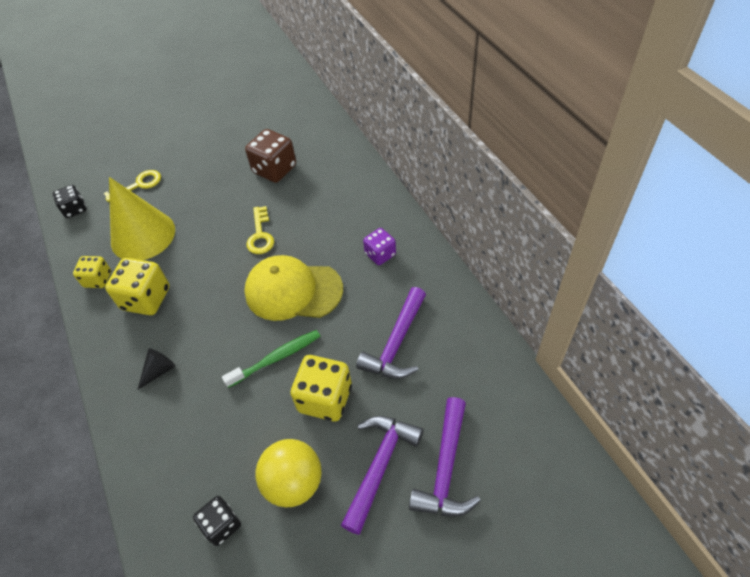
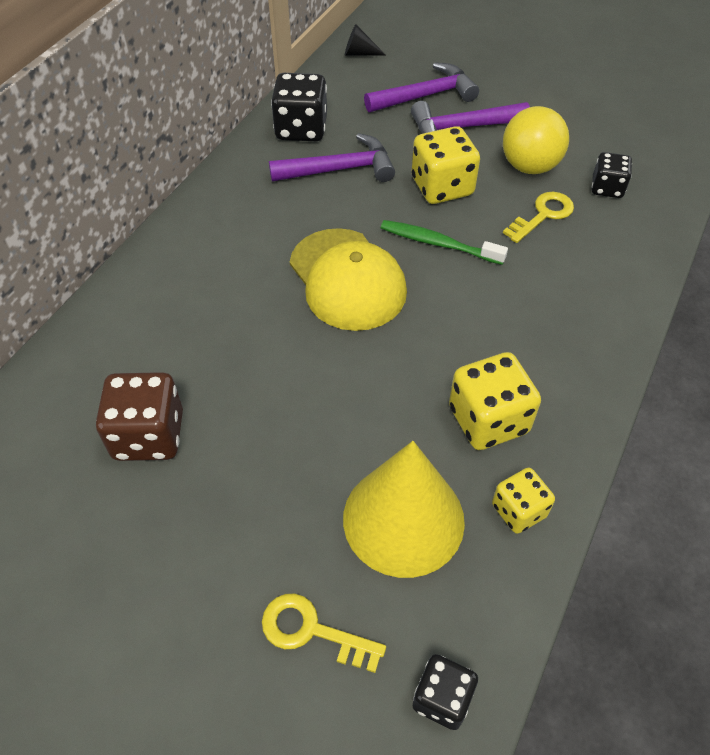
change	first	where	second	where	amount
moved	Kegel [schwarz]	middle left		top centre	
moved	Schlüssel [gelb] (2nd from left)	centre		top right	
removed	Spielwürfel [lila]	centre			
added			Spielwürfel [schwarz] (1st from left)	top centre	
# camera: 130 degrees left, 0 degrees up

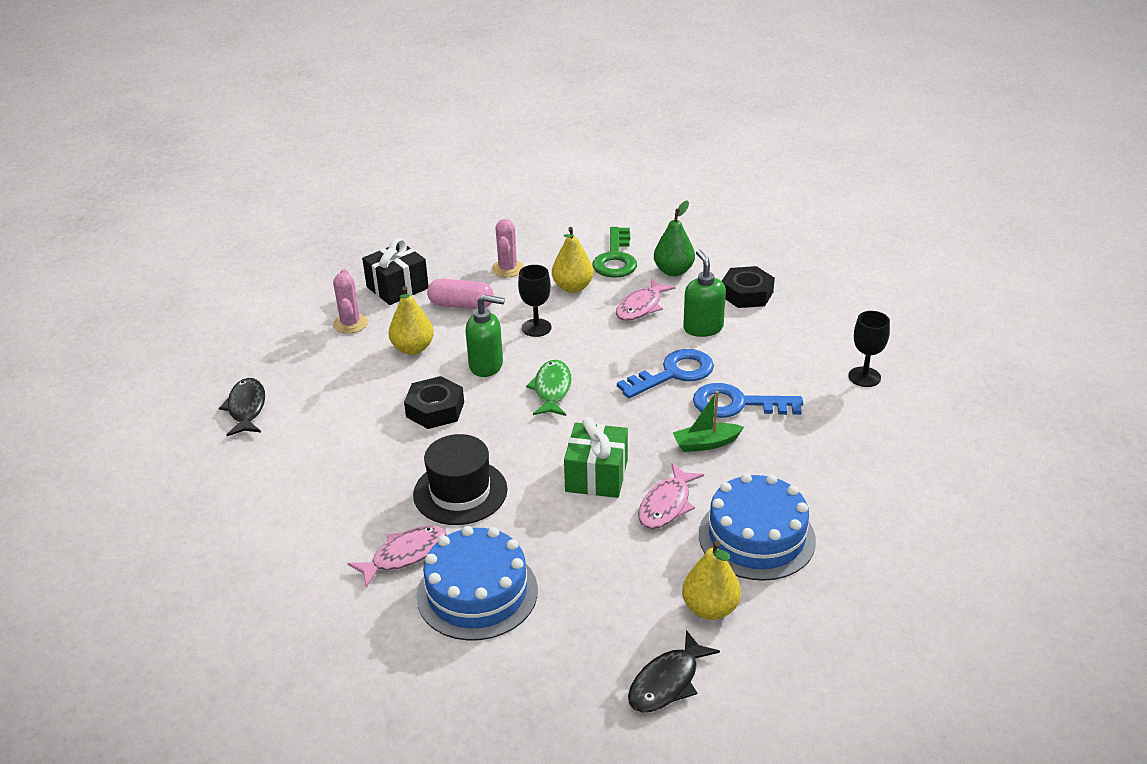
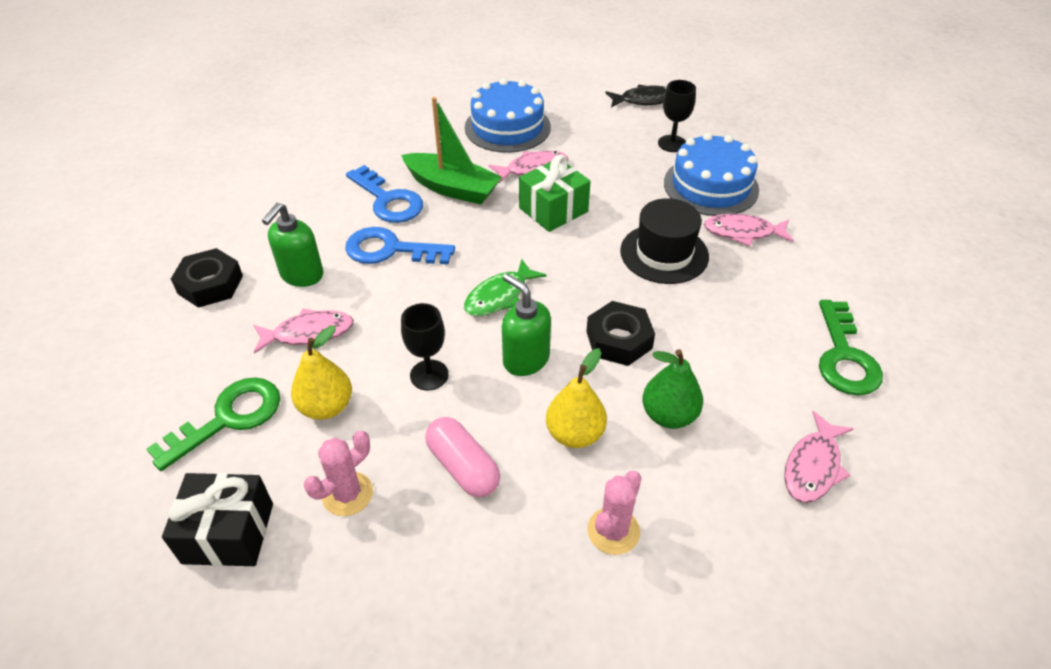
change	first	where	second	where	amount
recoloured	Fisch [schwarz] (1st from left)	middle left	Fisch [rosa] (4th from left)	bottom right	
moved	Geschenk [schwarz]	centre		bottom left	
moved	Birne [grün]	top centre		centre	
resized	Boot [grün]	centre		top centre	x1.69
removed	Birne [gelb] (3rd from left)	bottom centre			
moved	Kelch [schwarz] (2nd from left)	middle right		top centre	
added			Schlüssel [grün] (2nd from left)	middle right	
# camera: 140 degrees left, 10 degrees up

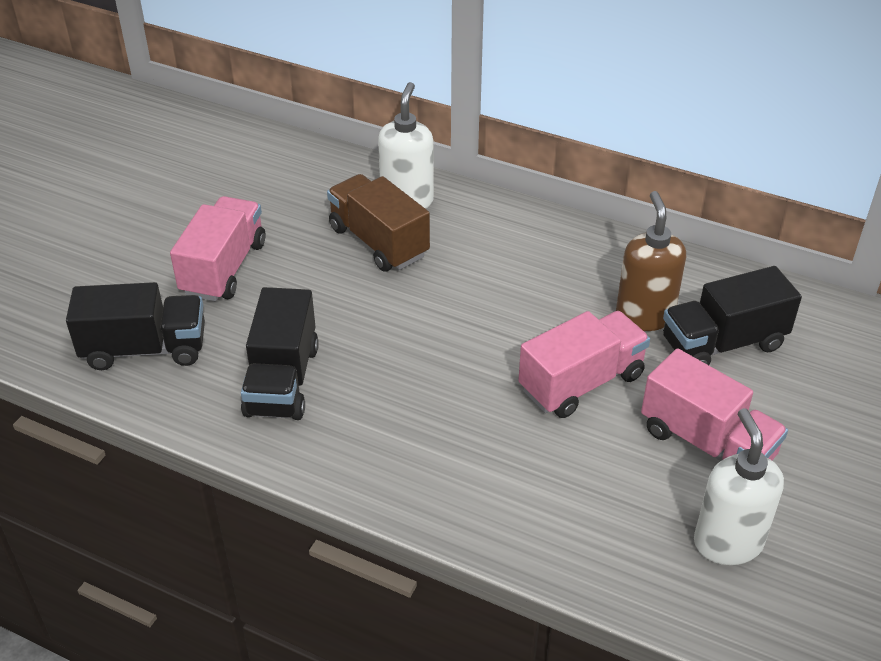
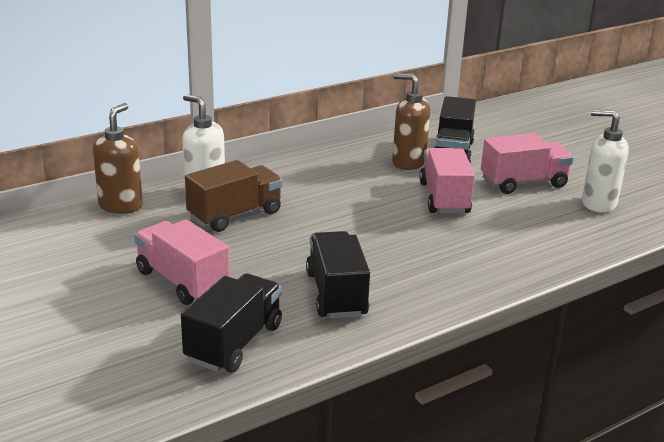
change	first	where	second	where	amount
turned	Lastwagen [schwarz] (2nd from left)	middle left		centre	135 degrees counterclockwise
turned	Lastwagen [braun]	centre		centre	150 degrees clockwise
added			Seifenspender [braun] (1st from left)	middle left	
# camera: 60 degrees left, 15 degrees down

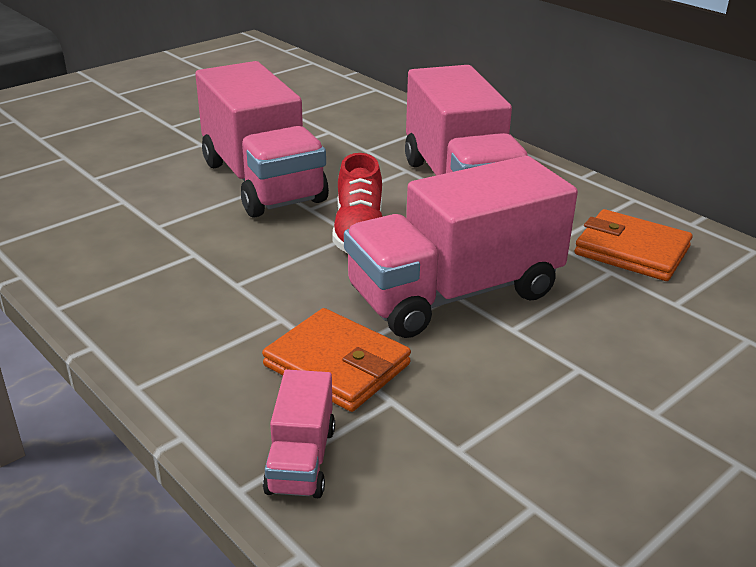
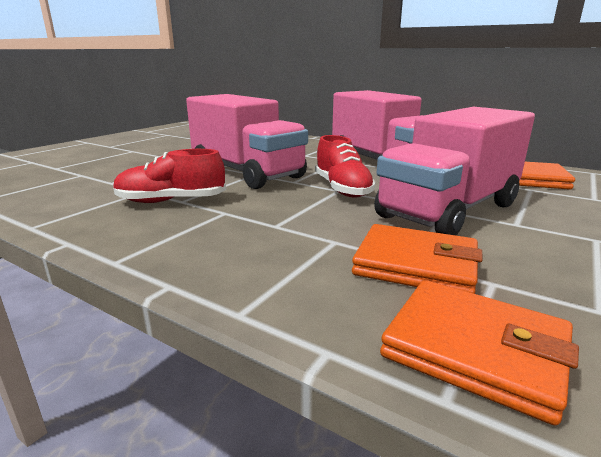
change	first	where	second	where	amount
replaced	Lastwagen [rosa] (2nd from left)	bottom centre	Geldbörse [orange] (2nd from left)	bottom right	
added			Schuh [rot] (1st from left)	middle left	
# camera: 15 degrees left, 10 degrees down

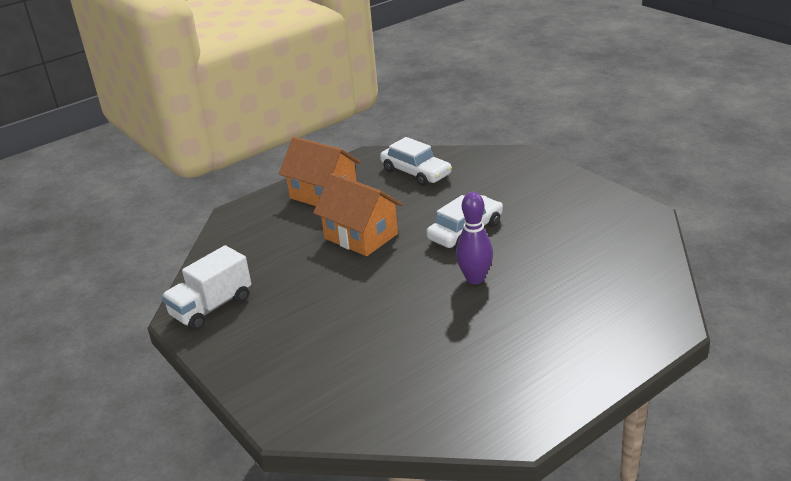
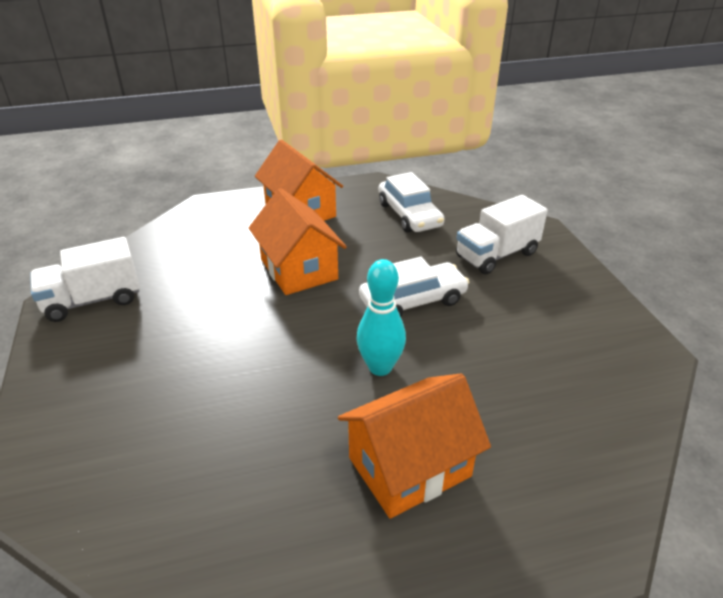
change	first	where	second	where	amount
recoloured	Bowlingkegel [lila]	centre	Bowlingkegel [türkis]	centre	
added			Haus [orange] (3rd from left)	bottom centre	
added			Lastwagen [weiß] (2nd from left)	middle right	
# camera: 20 degrees right, 5 degrees up

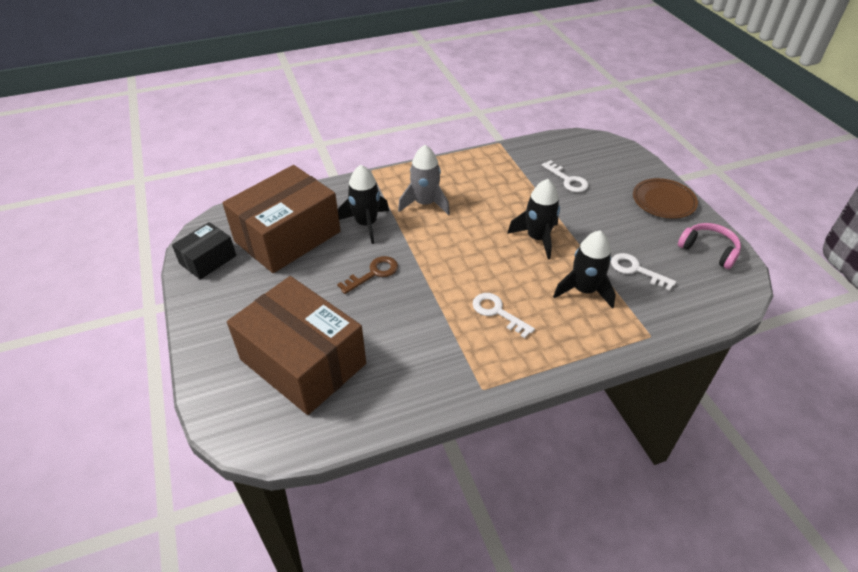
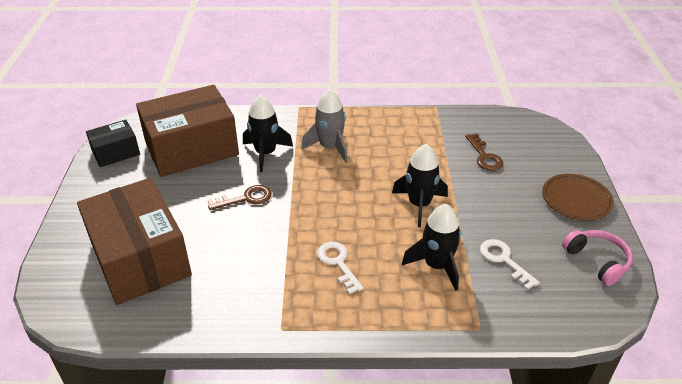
change	first	where	second	where	amount
recoloured	Schlüssel [weiß] (2nd from left)	top centre	Schlüssel [braun] (2nd from left)	middle right	
# camera: 20 degrees right, 5 degrees down

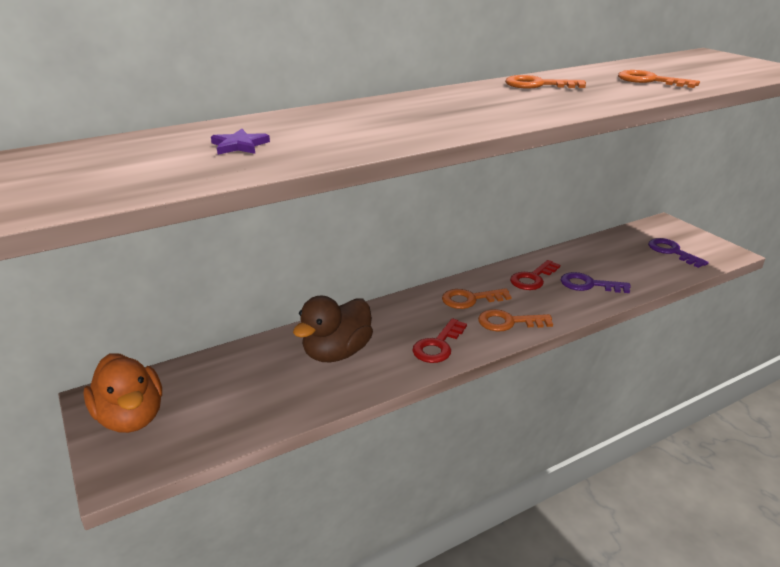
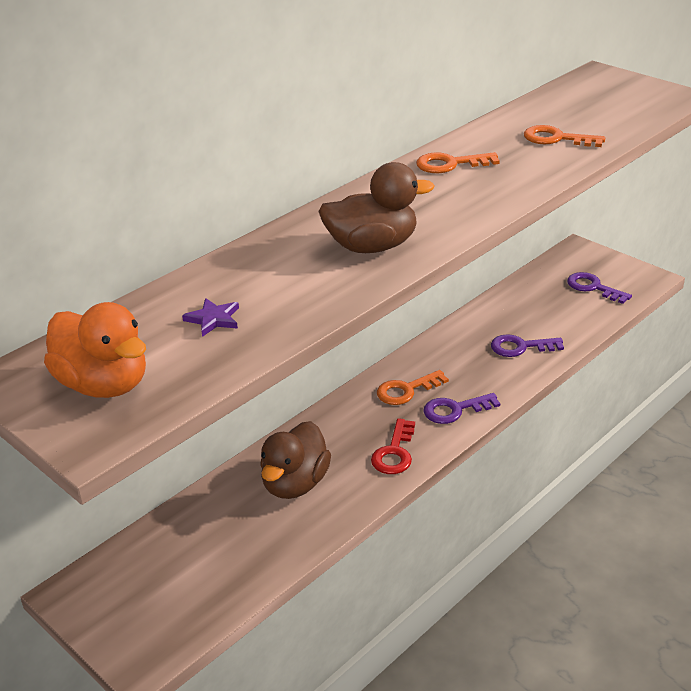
change	first	where	second	where	amount
moved	Ente [orange]	bottom left		middle left	
recoloured	Schlüssel [orange] (2nd from left)	centre	Schlüssel [lila] (1st from left)	middle right	
removed	Schlüssel [rot] (2nd from left)	middle right			
added			Ente [braun] (2nd from left)	top centre	
# camera: 15 degrees left, 5 degrees up

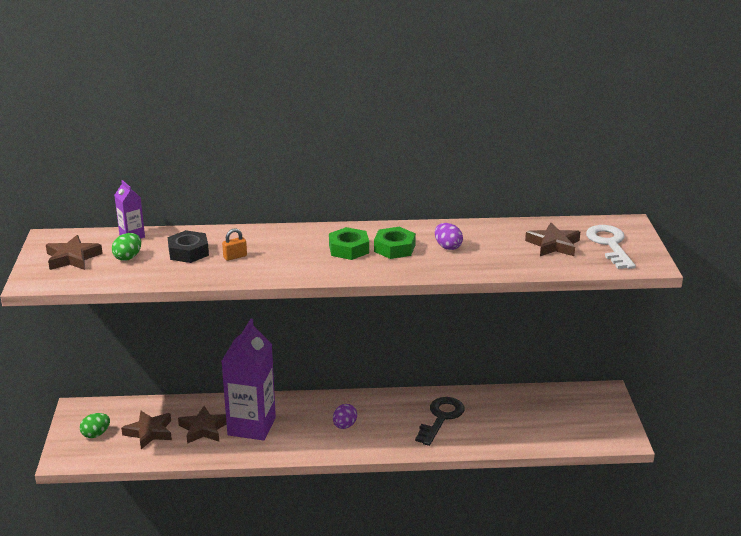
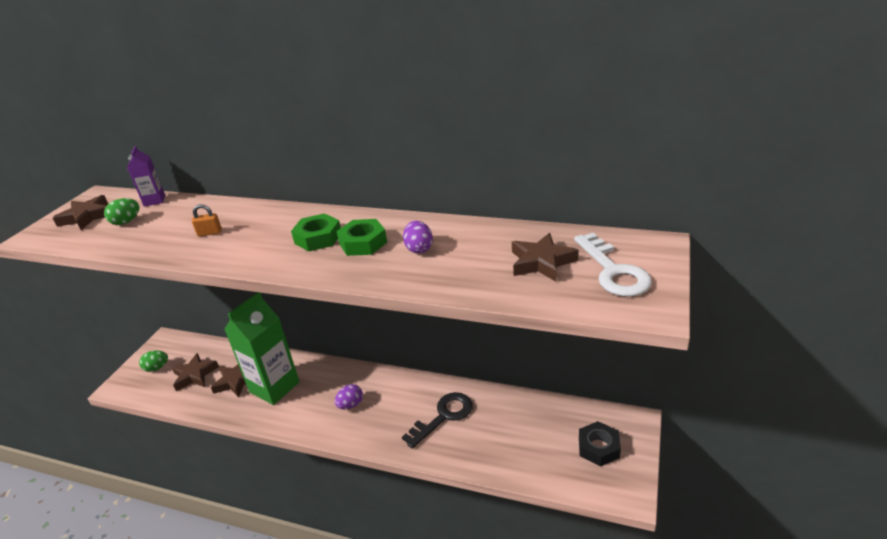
change	first	where	second	where	amount
moved	Sechskantmutter [schwarz]	middle left		bottom right	
recoloured	Getränkekarton [lila] (2nd from left)	bottom centre	Getränkekarton [grün]	middle left	
turned	Schlüssel [weiß]	middle right		middle right	150 degrees clockwise
# camera: 25 degrees right, 5 degrees up

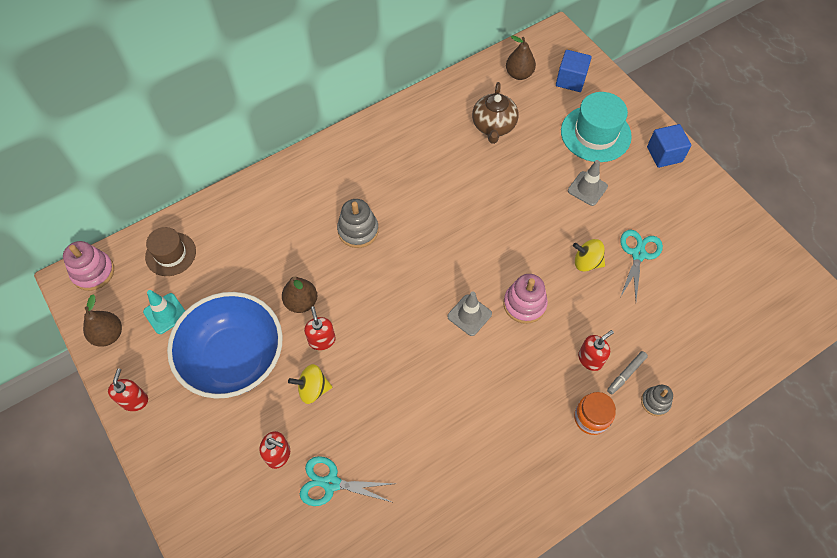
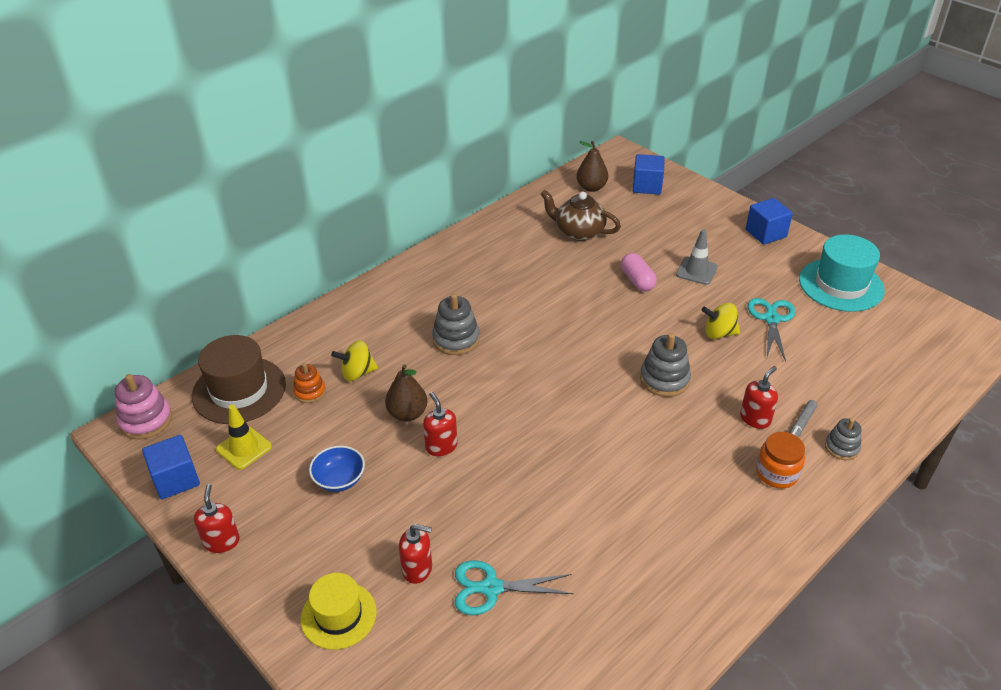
change	first	where	second	where	amount
replaced	Birne [braun] (1st from left)	middle left	Kubus [blau] (1st from left)	bottom left	
recoloured	Leitkegel [türkis]	middle left	Leitkegel [gelb]	middle left	
resized	Hut [braun]	middle left		middle left	x1.53
resized	Schüssel [blau]	middle left		bottom centre	x0.41
moved	Kreisel [gelb] (1st from left)	bottom centre		centre	
removed	Leitkegel [grau] (1st from left)	centre			
turned	Teekanne [braun]	top centre		top centre	120 degrees clockwise
recoloured	Stapelspielzeug [rosa] (2nd from left)	centre	Stapelspielzeug [grau] (2nd from left)	centre	
moved	Hut [türkis]	top right		middle right	
added			Stapelspielzeug [orange]	middle left	
added			Hut [gelb]	bottom centre	
added			Kapsel [rosa]	centre	
# camera: 10 degrees left, 20 degrees down

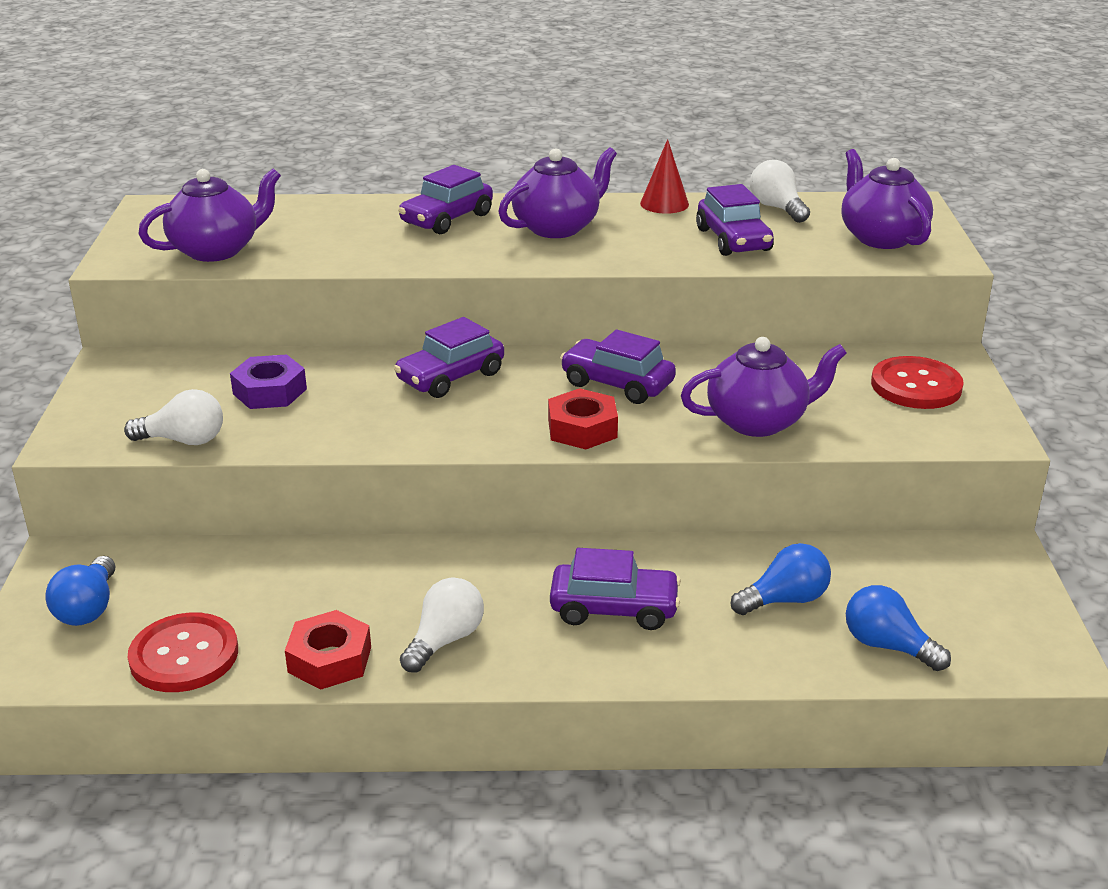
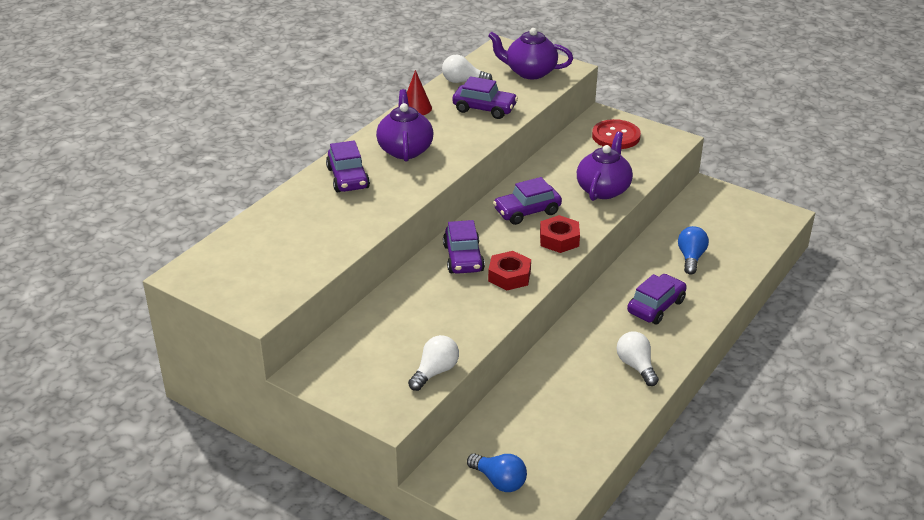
change	first	where	second	where	amount
removed	Knopf [rot] (1st from left)	bottom left			
removed	Teekanne [lila] (1st from left)	top left			
removed	Sechskantmutter [lila]	middle left			
moved	Sechskantmutter [rot] (1st from left)	bottom left		centre	
removed	Glühbirne [blau] (3rd from left)	bottom right			
# camera: 55 degrees left, 5 degrees up

